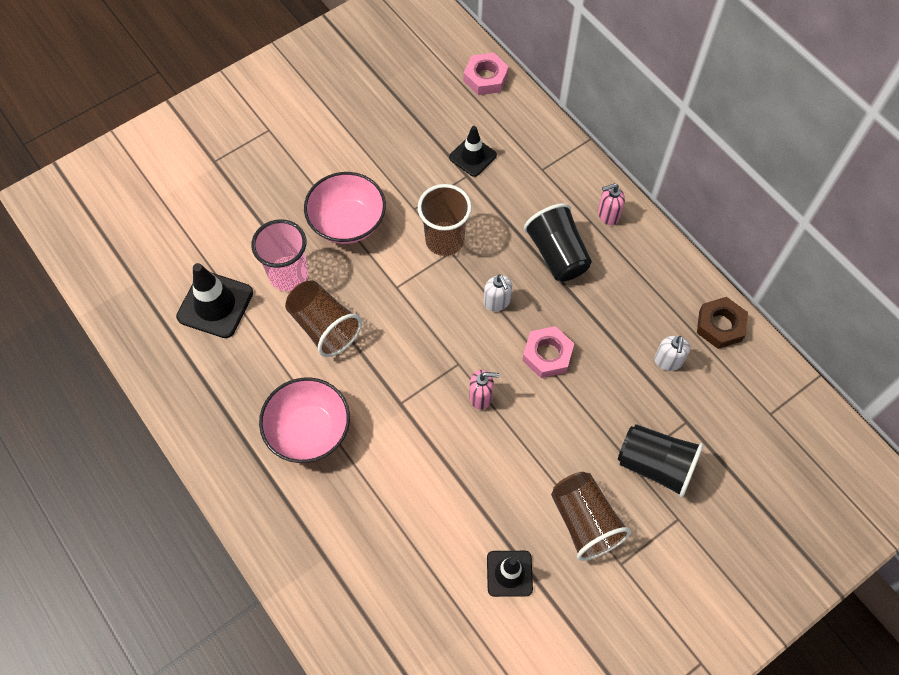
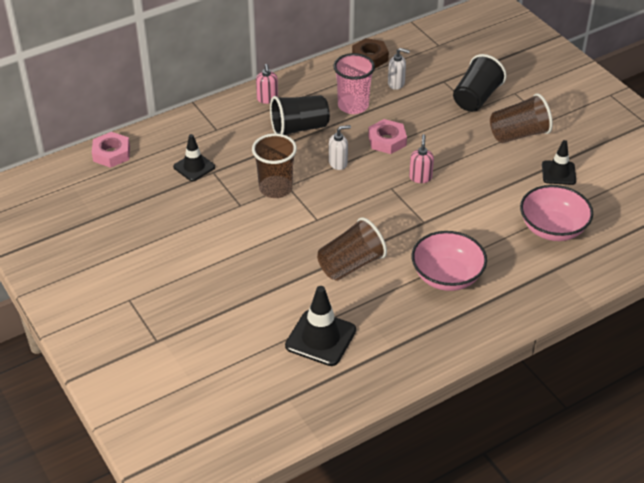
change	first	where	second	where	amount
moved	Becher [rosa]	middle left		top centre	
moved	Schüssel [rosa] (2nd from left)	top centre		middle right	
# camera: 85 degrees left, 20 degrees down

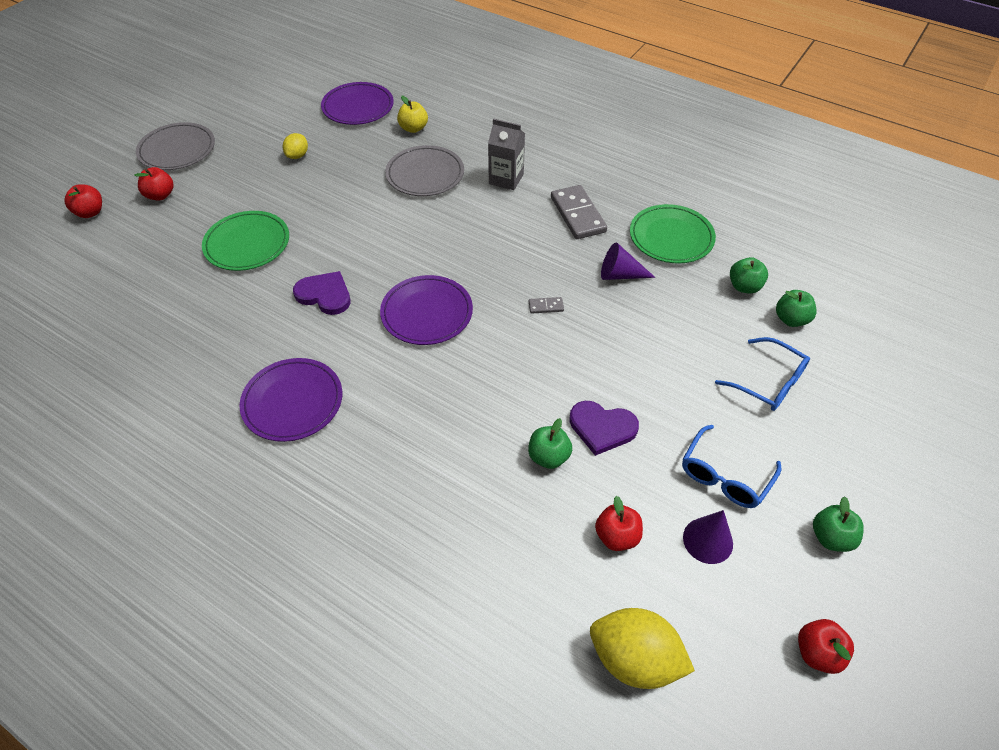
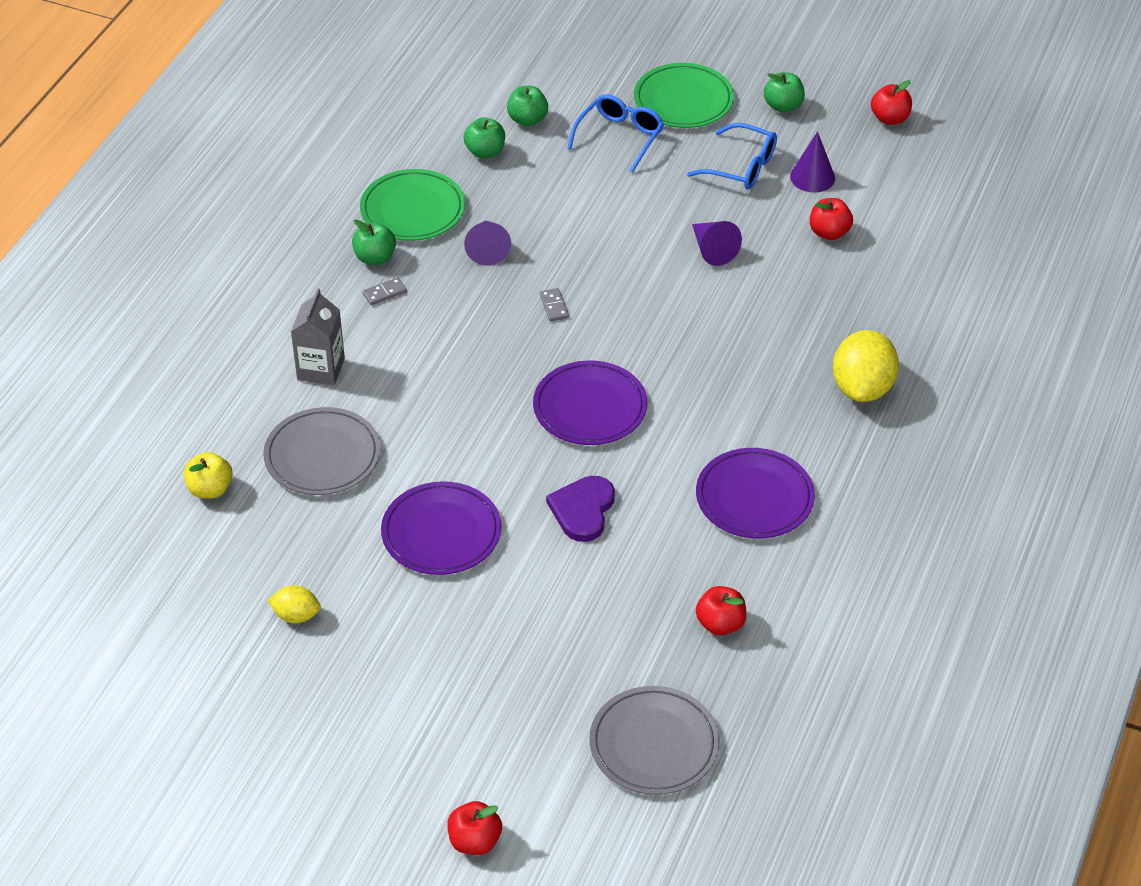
change	first	where	second	where	amount
moved	Apfel [rot] (2nd from left)	top left		bottom centre	
moved	Teller [grau] (1st from left in the first image)	top left	Teller [grau] (2nd from left)	bottom centre	
moved	Teller [grün] (1st from left in the first image)	top left	Teller [grün] (2nd from left)	top centre	
moved	Teller [lila] (2nd from left in the first image)	top centre	Teller [lila] (1st from left)	centre	
moved	Apfel [grün] (1st from left)	centre		top left	
resized	Dominostein [grau] (2nd from left in the first image)	top centre	Dominostein [grau] (1st from left)	top centre	x0.45
replaced	Herz [lila] (2nd from left)	centre	Kegel [lila] (2nd from left)	top centre	
moved	Zitrone [gelb] (2nd from left)	bottom centre		middle right	
# camera: 100 degrees left, 5 degrees down

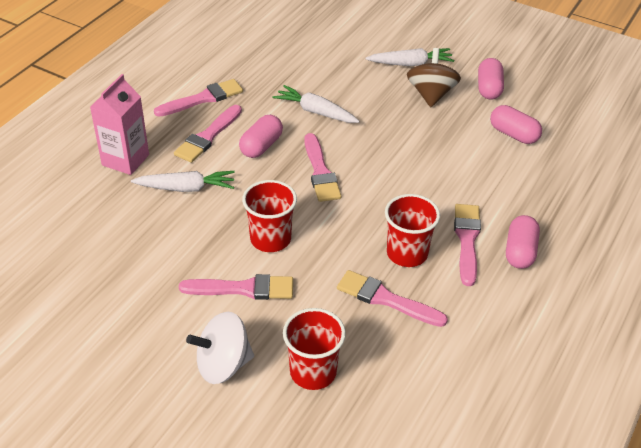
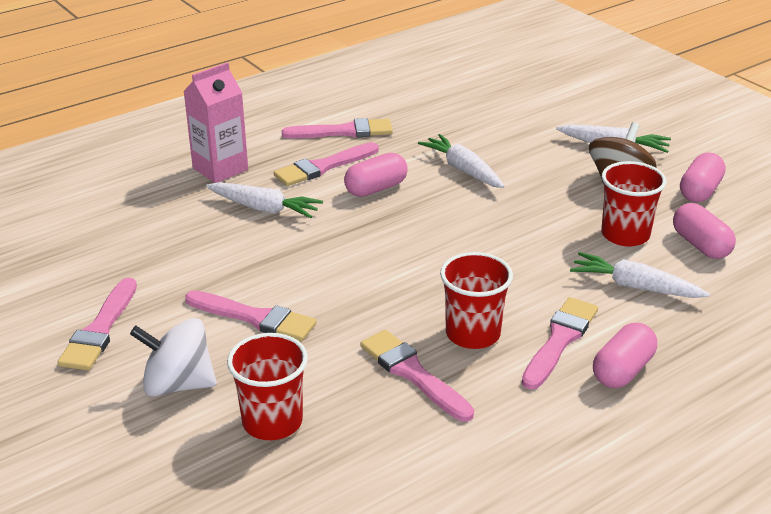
change	first	where	second	where	amount
moved	Becher [rot] (1st from left in the first image)	centre	Becher [rot] (3rd from left)	middle right	
moved	Pinsel [rosa] (4th from left in the first image)	centre	Pinsel [rosa] (1st from left)	middle left	
added			Karotte [weiß] (4th from left)	middle right	
# camera: 25 degrees right, 10 degrees down

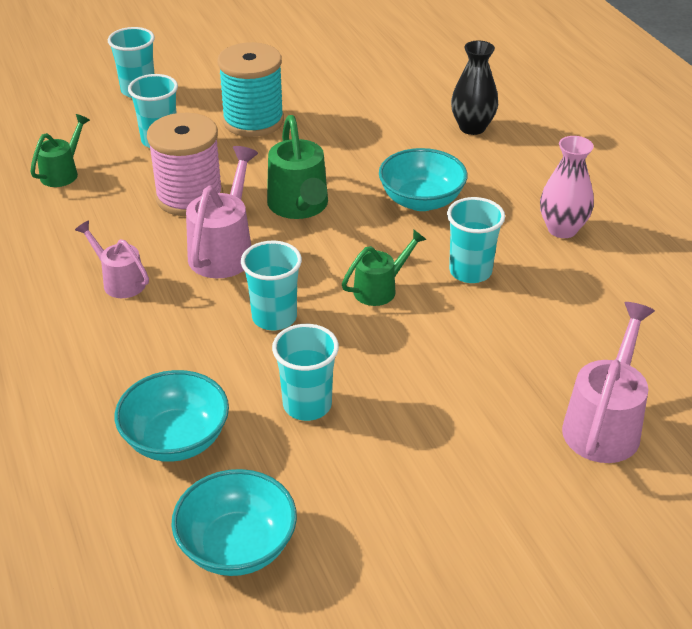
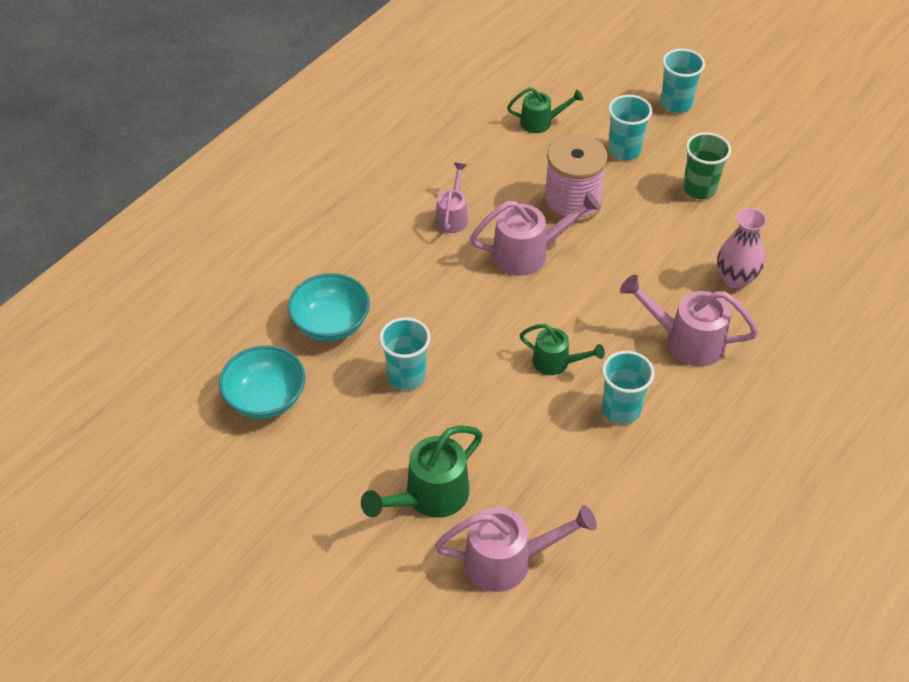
change	first	where	second	where	amount
replaced	Garnrolle [türkis]	top centre	Becher [grün]	top right	
removed	Becher [türkis] (3rd from left)	centre			
moved	Gießkanne [grün] (2nd from left in the first image)	top centre	Gießkanne [grün] (1st from left)	bottom centre	
replaced	Schüssel [türkis] (3rd from left)	top centre	Gießkanne [rosa] (4th from left)	middle right	
removed	Vase [schwarz]	top right			
moved	Vase [rosa]	top right		middle right	
# camera: 60 degrees right, 10 degrees up

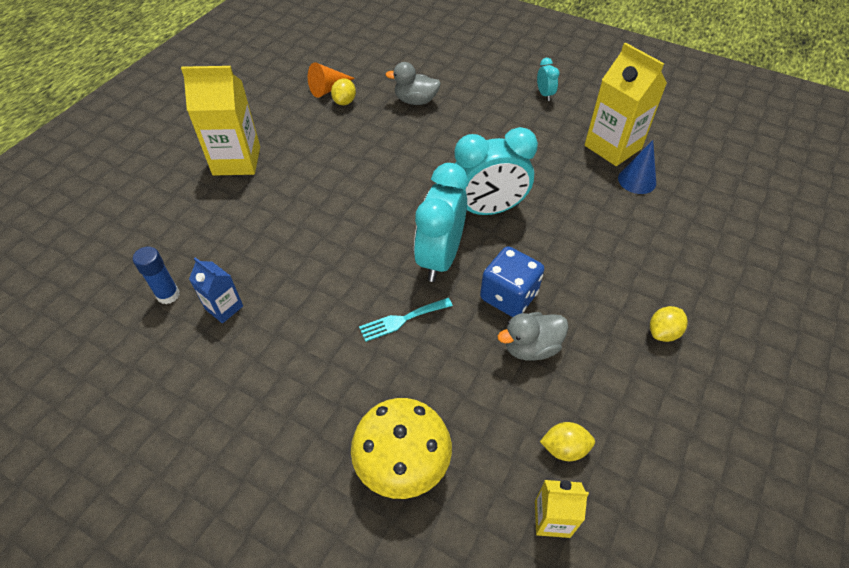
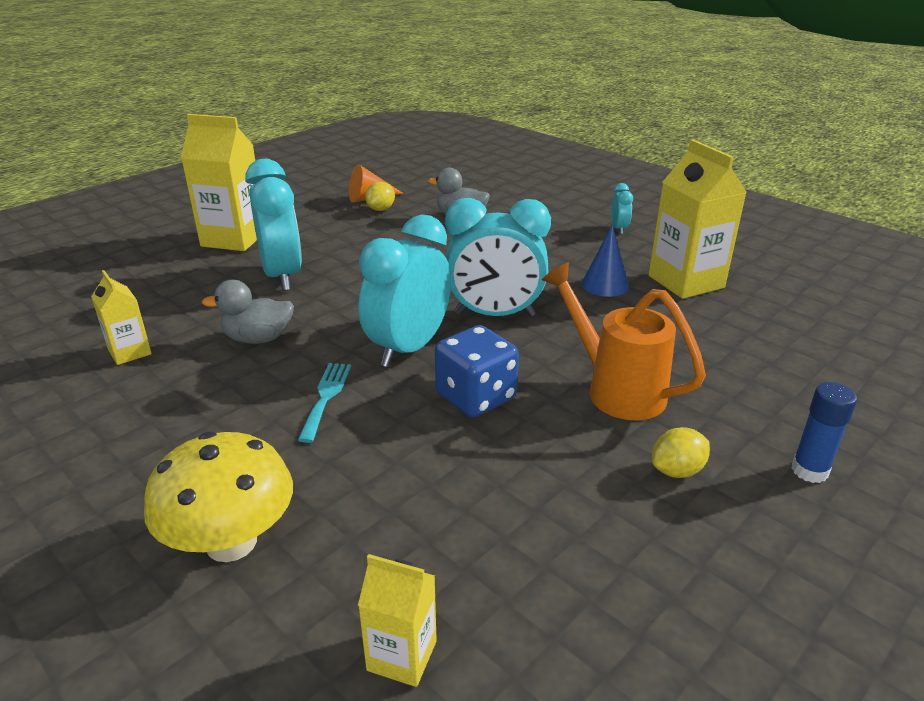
change	first	where	second	where	amount
moved	Klebestift [blau]	middle left		middle right	
recoloured	Getränkekarton [blau]	middle left	Getränkekarton [gelb] (1st from left)	middle left	
turned	Gabel [türkis]	centre		centre	105 degrees clockwise
moved	Ente [grau] (2nd from left in the first image)	centre	Ente [grau] (1st from left)	middle left	
removed	Zitrone [gelb] (2nd from left)	bottom right			
moved	Kegel [blau]	top right		centre	
added			Wecker [türkis] (1st from left)	top left	
added			Gießkanne [orange]	middle right	
# camera: 15 degrees right, 20 degrees down

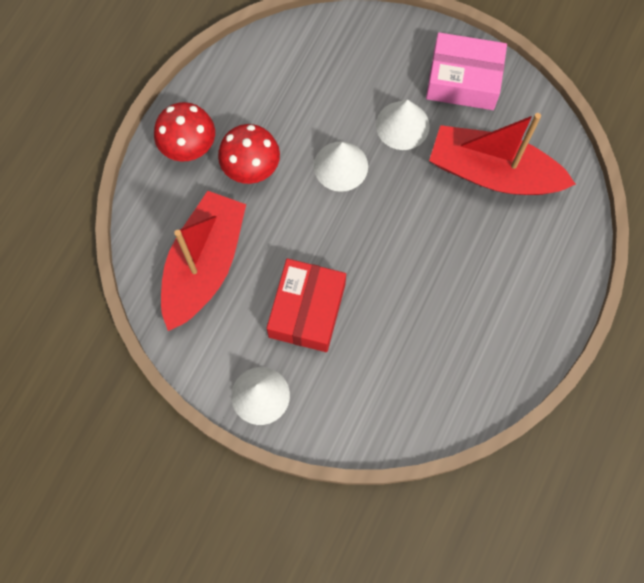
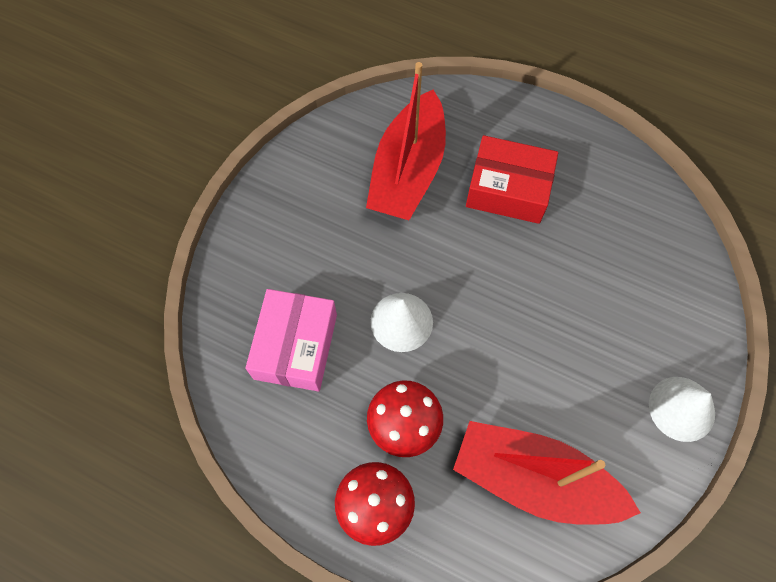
change	first	where	second	where	amount
moved	Schachtel [rot]	centre		top centre	
removed	Kegel [weiß] (3rd from left)	top centre			
moved	Schachtel [rosa]	top right		centre	
# camera: 90 degrees left, 5 degrees down

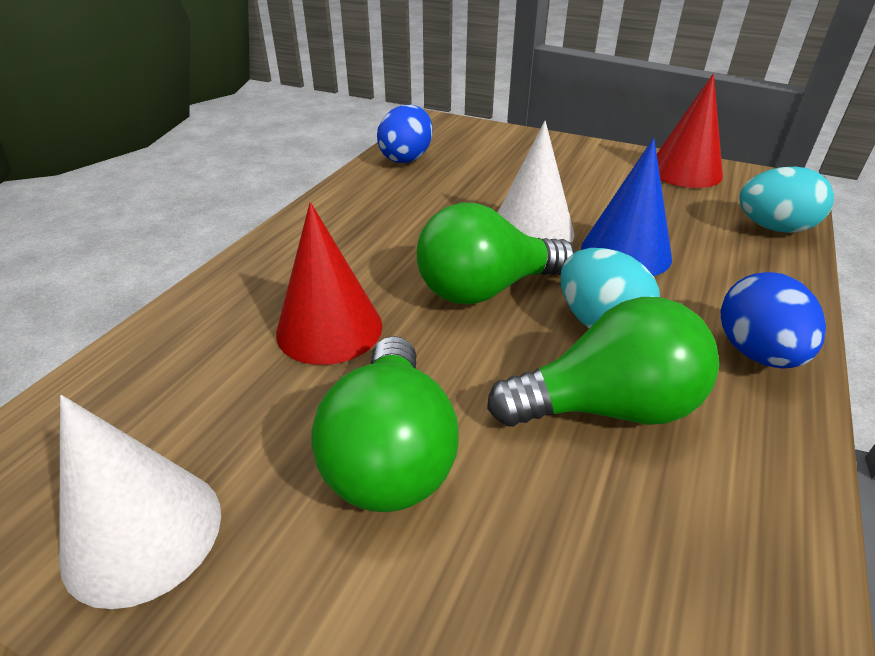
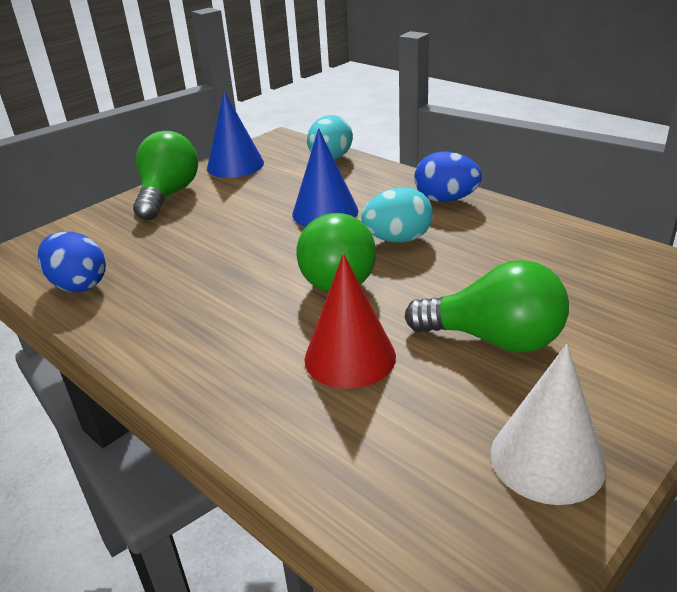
change	first	where	second	where	amount
moved	Glühbirne [grün] (3rd from left in the first image)	middle right	Glühbirne [grün] (1st from left)	top left	
removed	Kegel [weiß] (2nd from left)	top centre			
recoloured	Kegel [rot] (2nd from left)	top right	Kegel [blau] (1st from left)	top centre	
# camera: 70 degrees left, 5 degrees down

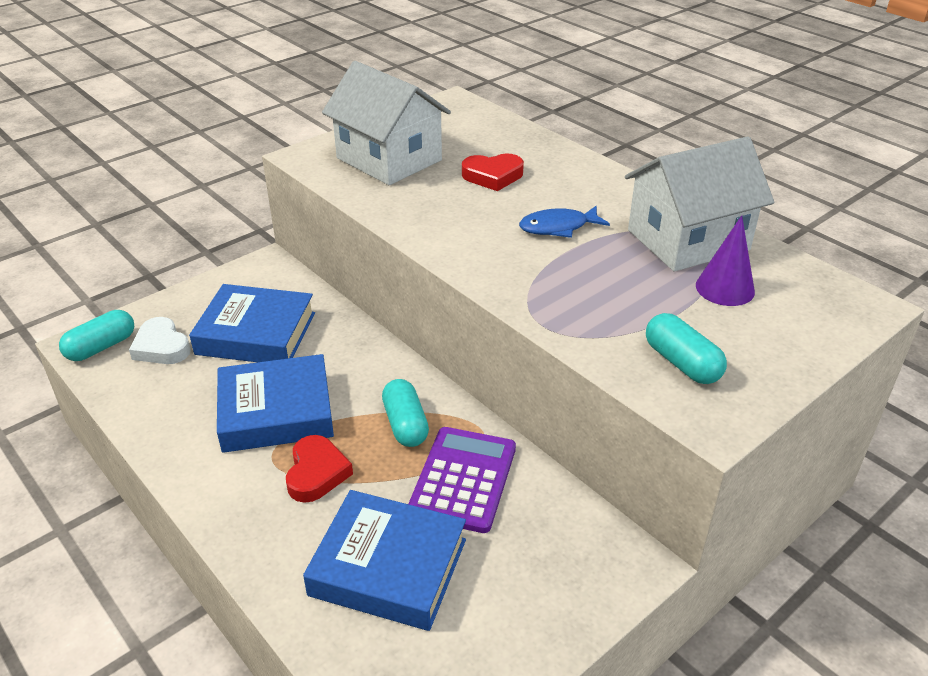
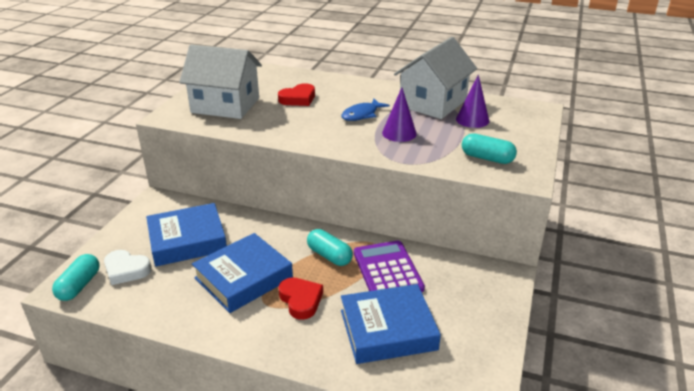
change	first	where	second	where	amount
added			Kegel [lila] (1st from left)	top centre	
# camera: 30 degrees left, 5 degrees down

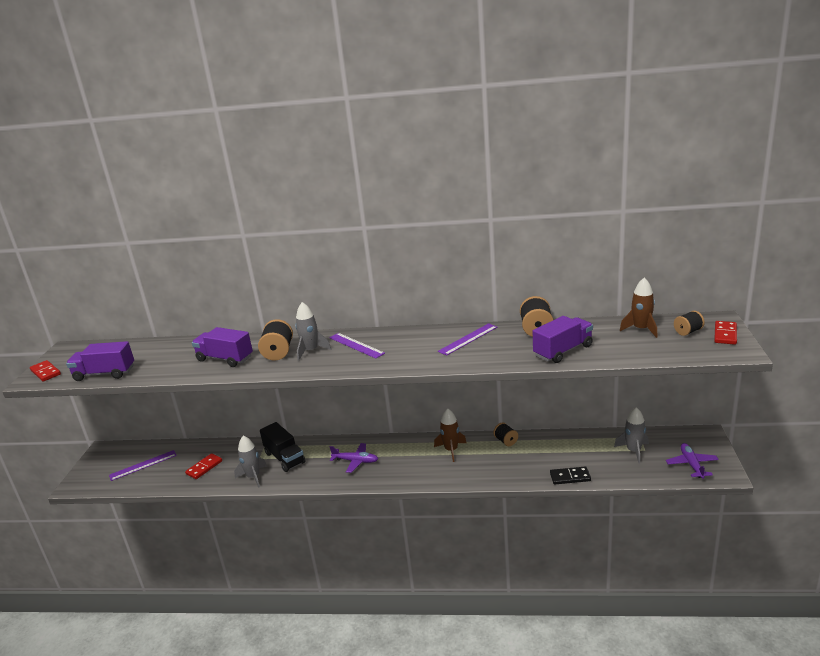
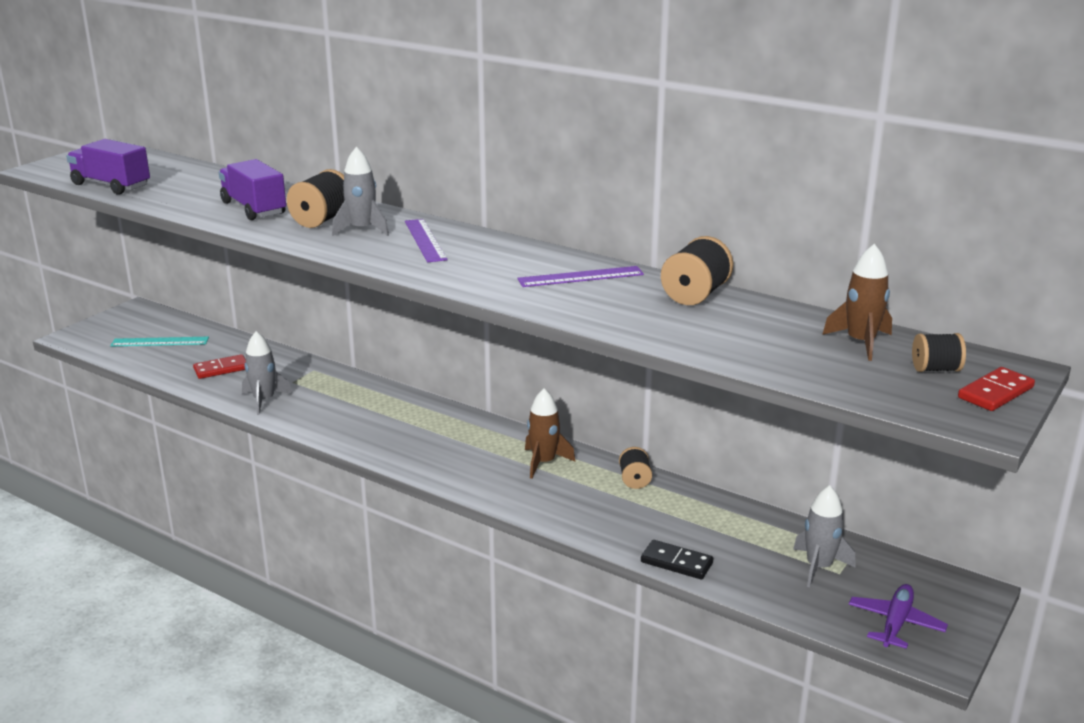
change	first	where	second	where	amount
removed	Dominostein [rot] (1st from left)	middle left			
recoloured	Lineal [lila] (1st from left)	bottom left	Lineal [türkis]	middle left	
removed	Lastwagen [schwarz]	bottom centre			
removed	Flugzeug [lila] (1st from left)	bottom centre			
removed	Lastwagen [lila] (3rd from left)	middle right			
# camera: 25 degrees right, 0 degrees up

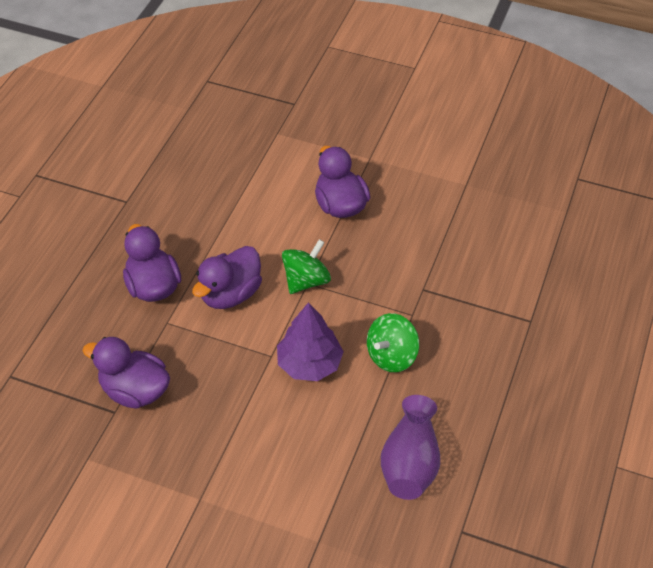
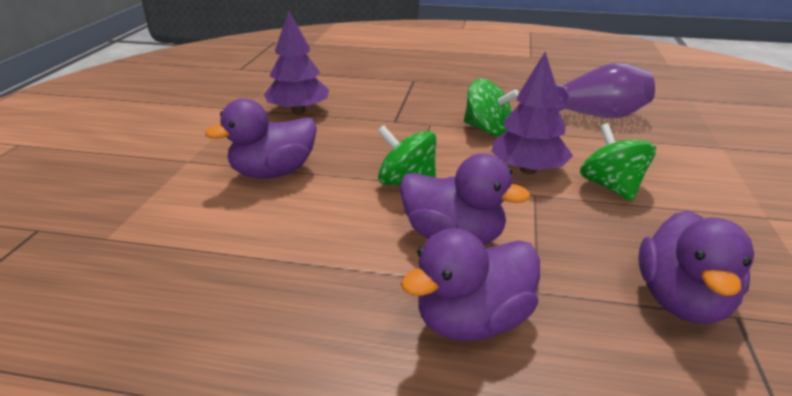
change	first	where	second	where	amount
added			Baum [lila] (1st from left)	top centre	
added			Kreisel [grün] (3rd from left)	middle right	
# camera: 100 degrees left, 20 degrees down

